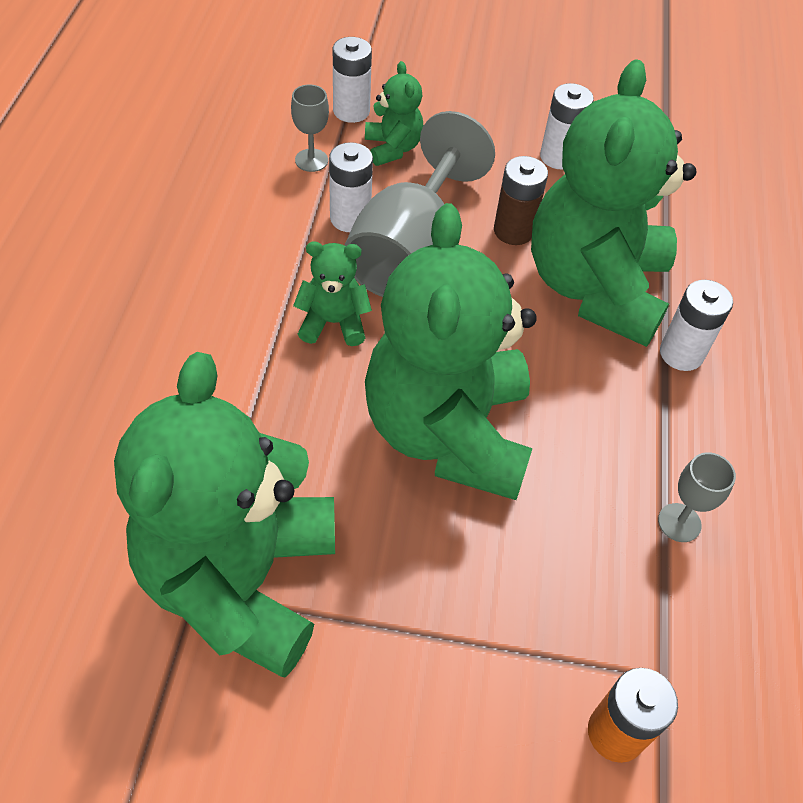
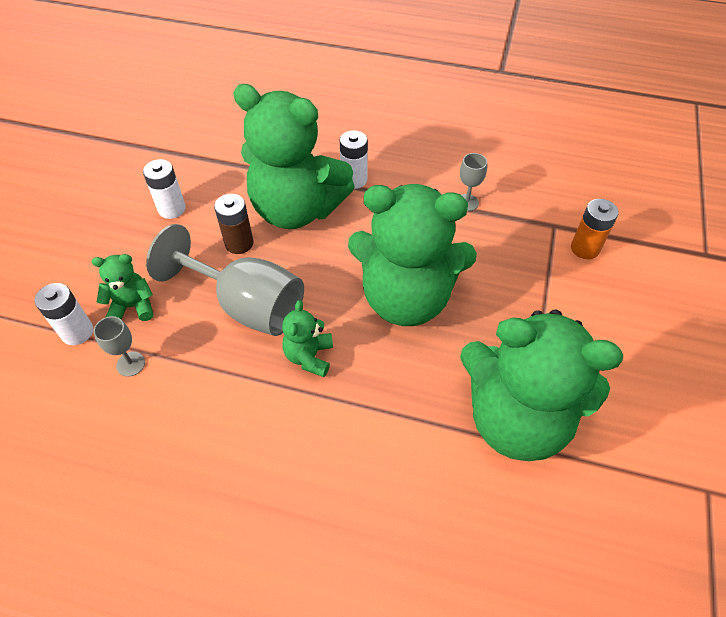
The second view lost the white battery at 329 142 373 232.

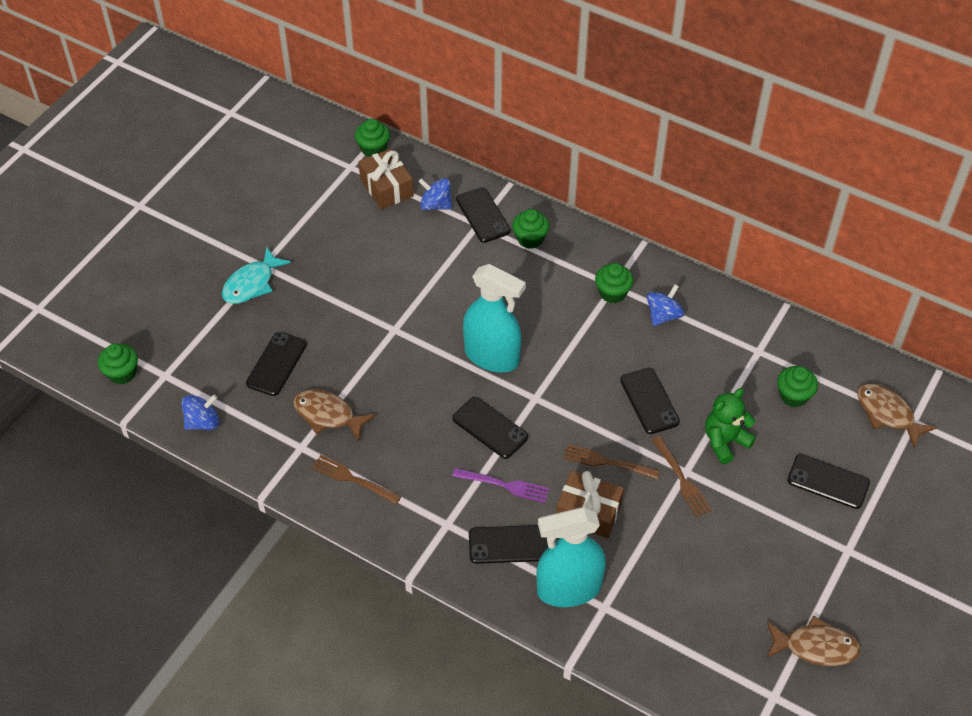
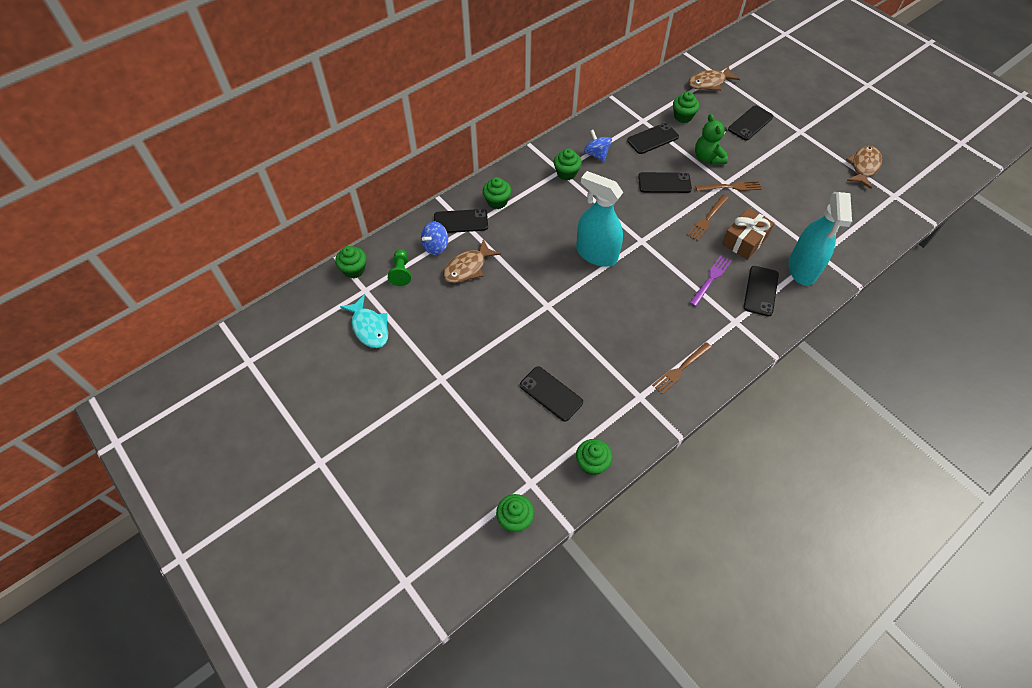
Where the blue spinning top stood at 181 395 219 430, the green cupcake came to stand at 576 439 613 475.
The turquoise fish ended up elsewhere, having gone from 222 247 291 304 to 340 294 388 348.
The brown fish ended up elsewhere, having gone from 293 389 376 442 to 443 239 501 283.
Where the brown gift stood at 359 149 414 209, the green pawn came to stand at 388 249 411 286.
The black phone ended up elsewhere, having gone from 452 397 528 459 to 627 123 679 154.
The turquoise spray bottle at 463 264 526 373 ended up facing another way, 105 degrees counterclockwise from before.

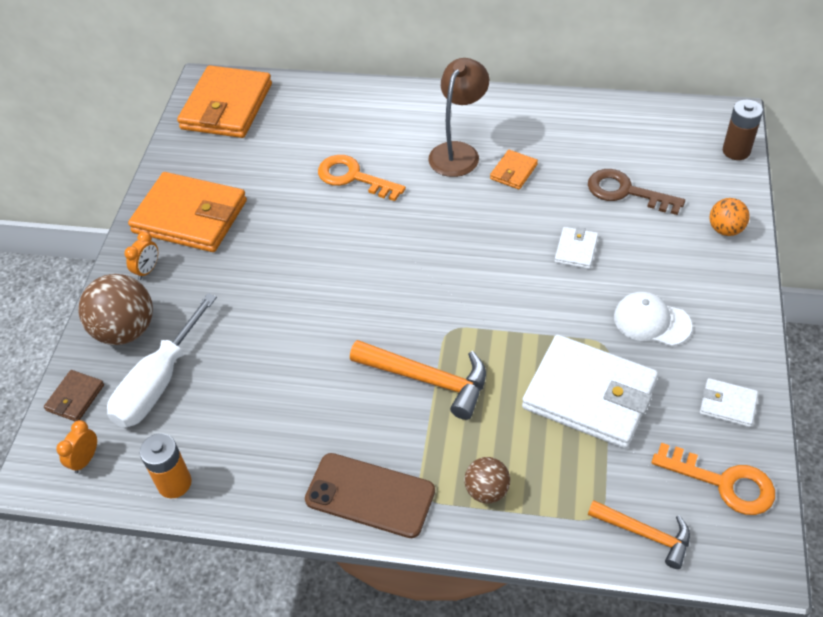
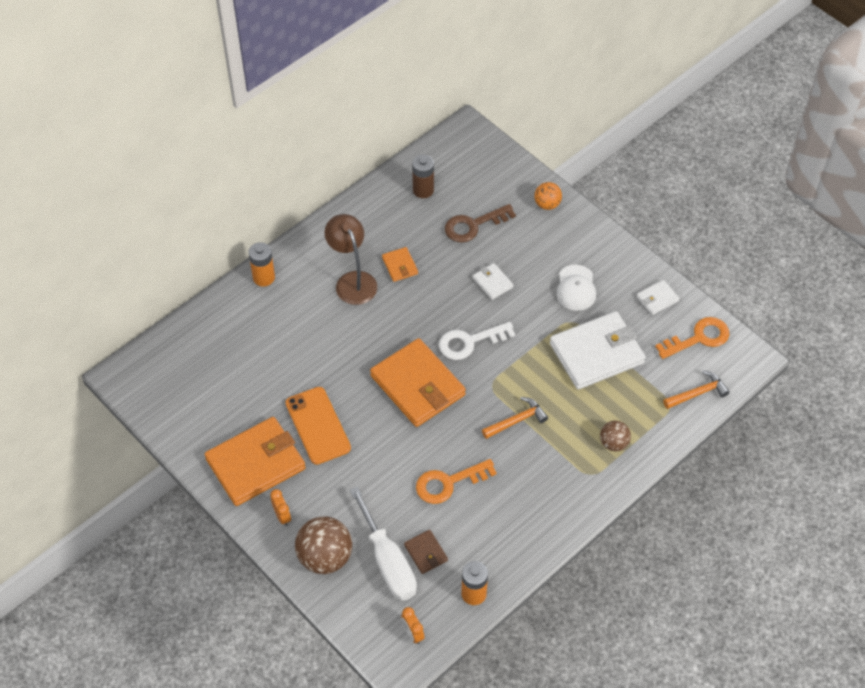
The brown wallet ended up elsewhere, having gone from 44 370 104 421 to 404 530 448 574.
The orange wallet ended up elsewhere, having gone from 177 65 272 138 to 370 338 466 427.
The second view lost the brown phone at 305 453 435 538.
The orange key ended up elsewhere, having gone from 318 155 406 201 to 416 459 497 504.
The size of the orange hammer at 350 340 486 420 changed by a factor of 0.65.
The white cap at 614 292 692 346 ended up facing another way, 60 degrees counterclockwise from before.
The brown battery ended up elsewhere, having gone from 723 99 763 160 to 412 155 434 198.
The second view gained the orange battery at 249 242 275 287.
The second view gained the orange phone at 285 387 351 465.
The second view gained the white key at 439 322 515 360.

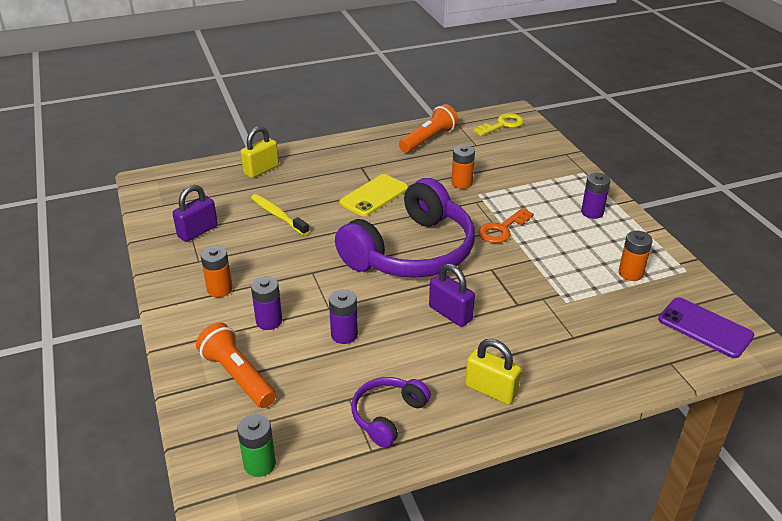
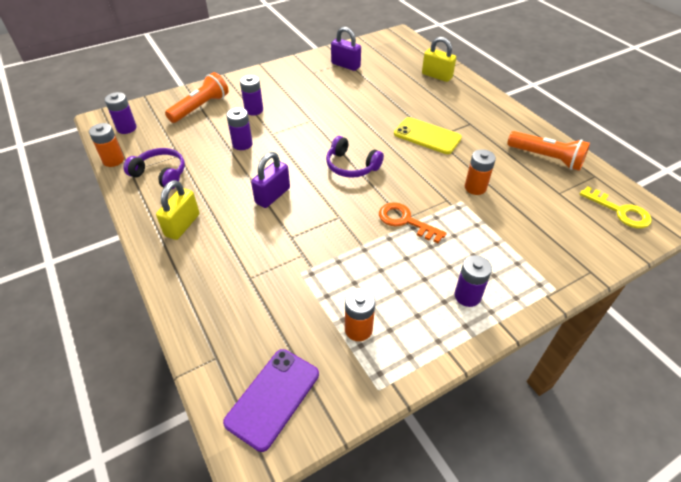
The orange battery ended up elsewhere, having gone from 201 246 233 297 to 89 123 124 167.
What was the green battery at 237 414 276 477 turned into the purple battery at 105 92 137 134.
The second view lost the yellow toothbrush at 251 194 309 236.
The size of the purple headphones at 335 178 475 278 changed by a factor of 0.47.

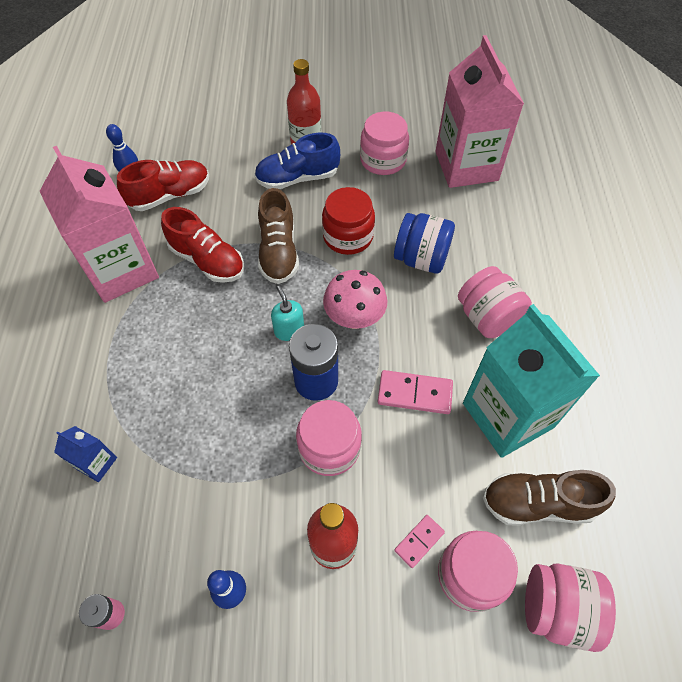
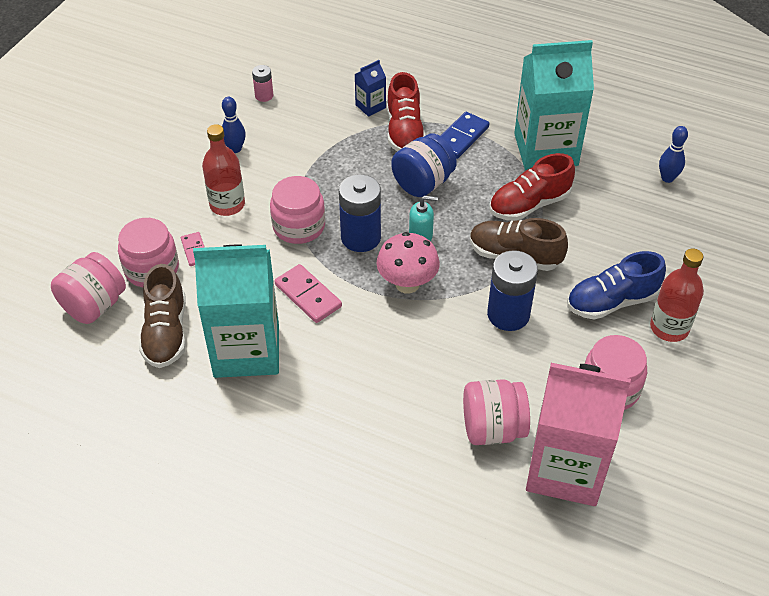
What was the pink carton at 39 146 159 303 turned into the turquoise carton at 514 40 594 170.
The red shoe ended up elsewhere, having gone from 117 160 209 211 to 387 72 426 151.
The blue shoe at 254 133 340 189 ended up facing another way, 120 degrees counterclockwise from before.
Where the red jar stood at 322 187 375 255, the blue battery came to stand at 487 250 538 331.
The pink domino at 377 370 453 414 ended up facing another way, 75 degrees counterclockwise from before.
The blue jar ended up elsewhere, having gone from 394 213 455 274 to 391 134 457 197.
The pink jar ended up elsewhere, having gone from 458 266 532 338 to 463 379 530 445.
The brown shoe at 483 470 616 526 ended up facing another way, 150 degrees clockwise from before.
The second view gained the blue domino at 441 112 489 159.

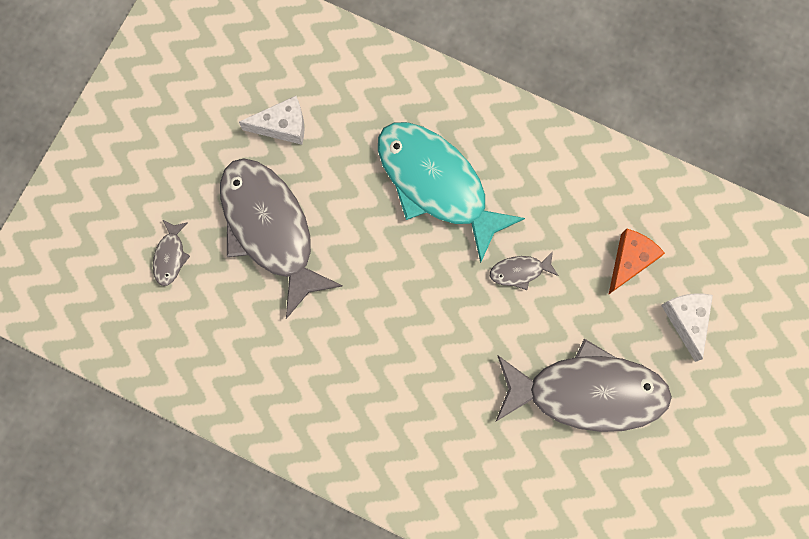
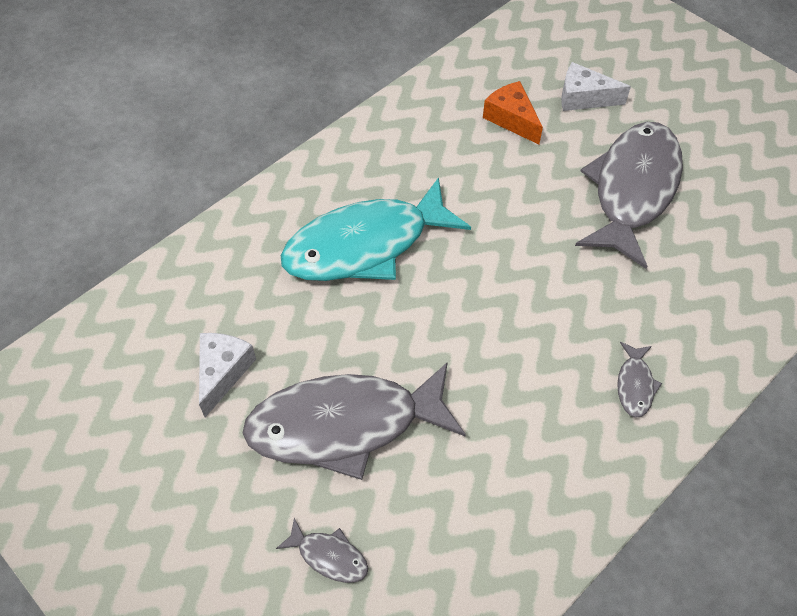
The grey fish ended up elsewhere, having gone from 490 251 559 290 to 617 342 662 418.

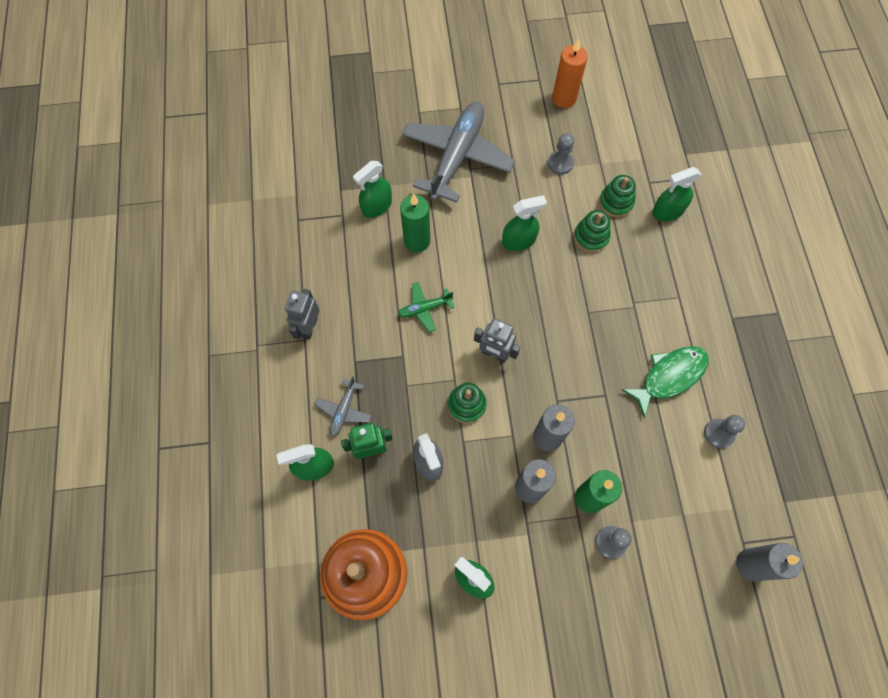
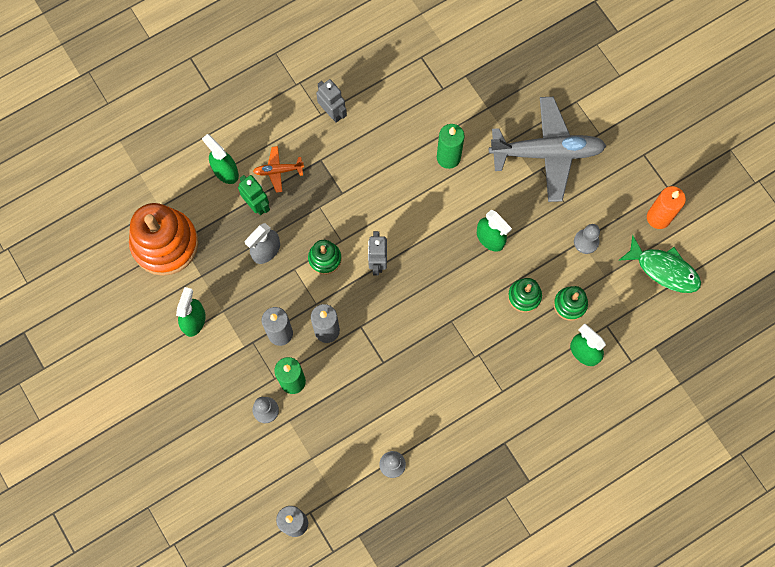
The grey robot at 285 289 320 340 ended up facing another way, 60 degrees clockwise from before.
What was the grey plane at 315 376 372 436 turned into the orange plane at 253 146 304 193.
The second view lost the green spray bottle at 353 161 392 218.
The second view lost the green plane at 398 282 455 332.
The green fish ended up elsewhere, having gone from 621 346 709 418 to 618 235 701 293.

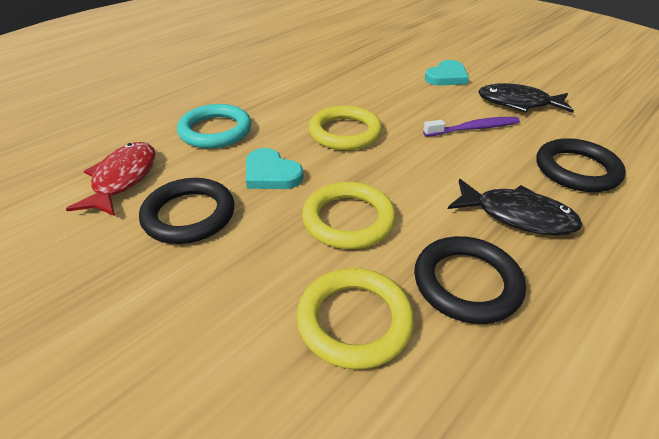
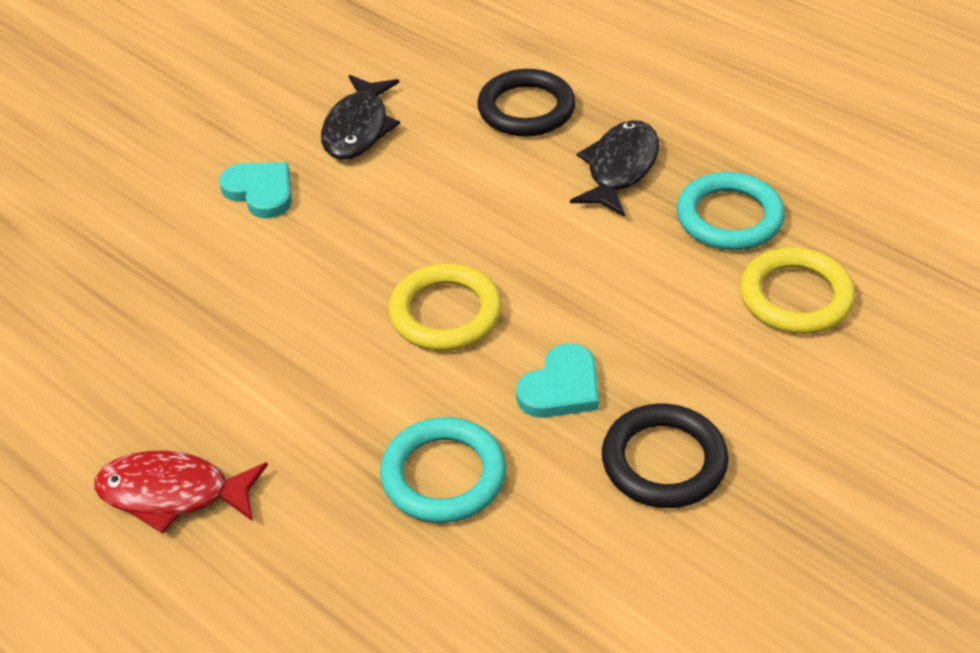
The red fish ended up elsewhere, having gone from 66 142 155 216 to 94 451 268 534.
The second view lost the yellow ring at 302 182 396 249.
What was the black ring at 414 236 526 324 turned into the turquoise ring at 676 172 785 250.
The second view lost the purple toothbrush at 423 117 520 137.

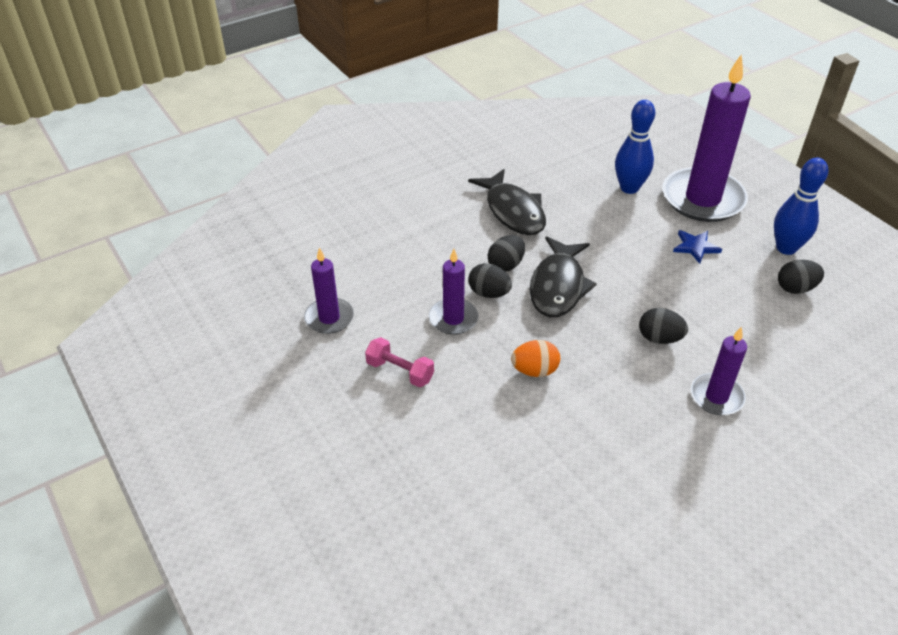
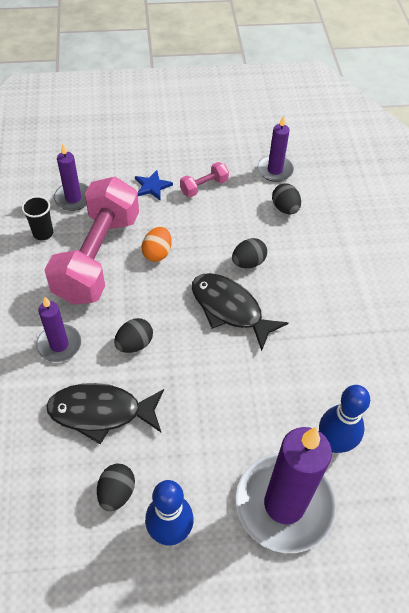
The purple candle ended up elsewhere, having gone from 429 249 478 335 to 54 143 88 211.
The black fish ended up elsewhere, having gone from 468 169 546 235 to 46 383 164 444.
The black egg ended up elsewhere, having gone from 488 235 525 272 to 272 183 301 214.
The blue star ended up elsewhere, having gone from 673 230 722 264 to 135 170 173 200.
The second view gained the black cup at 22 196 53 240.
The second view gained the pink dumbbell at 44 177 139 305.

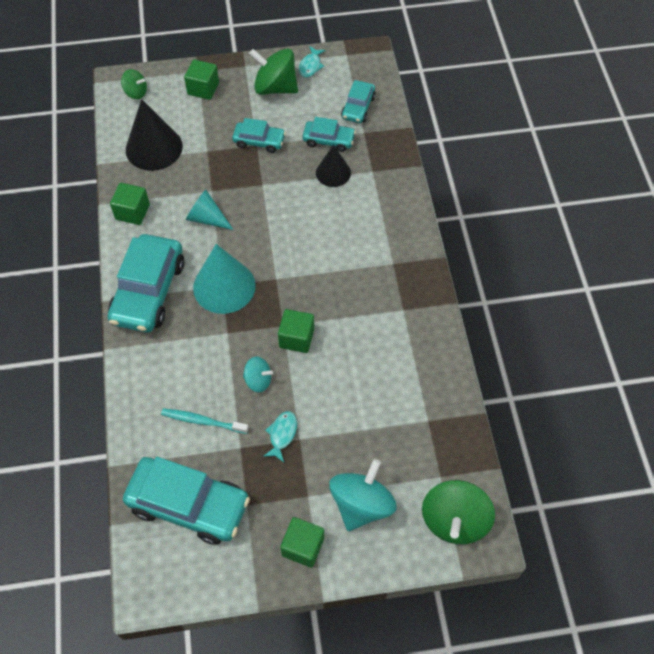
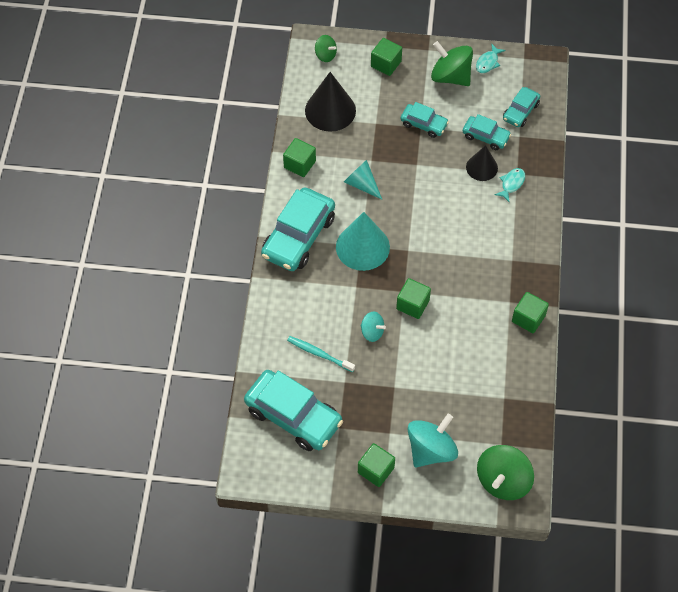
The turquoise fish ended up elsewhere, having gone from 263 411 297 462 to 494 168 525 202.
The second view gained the green cube at 512 292 549 333.

